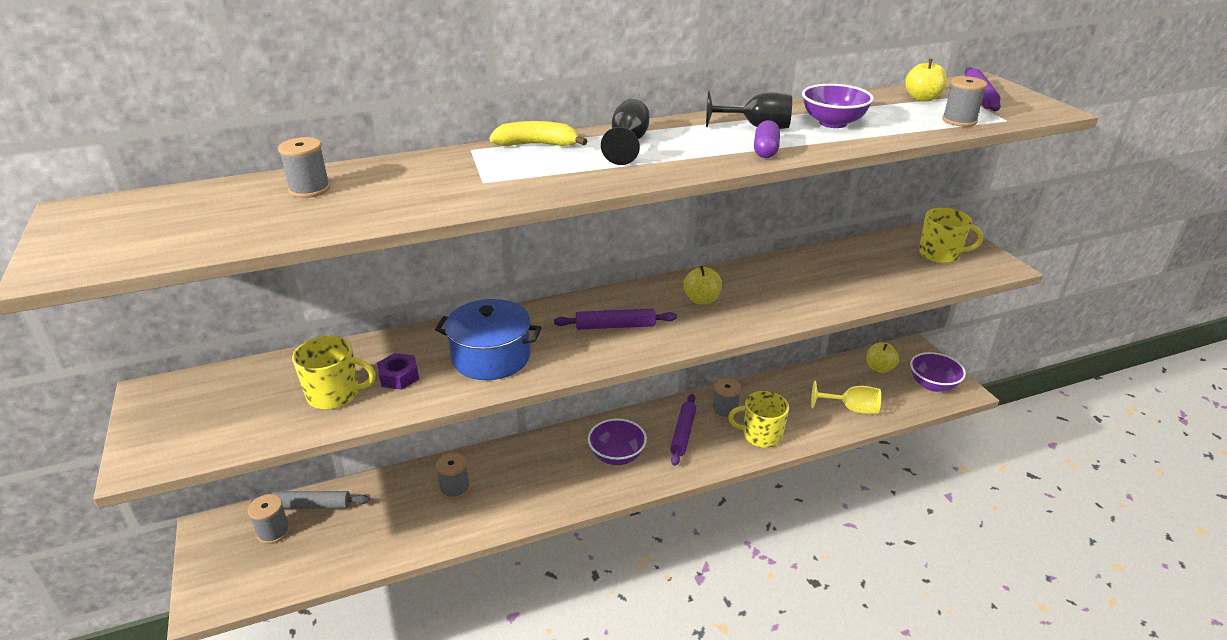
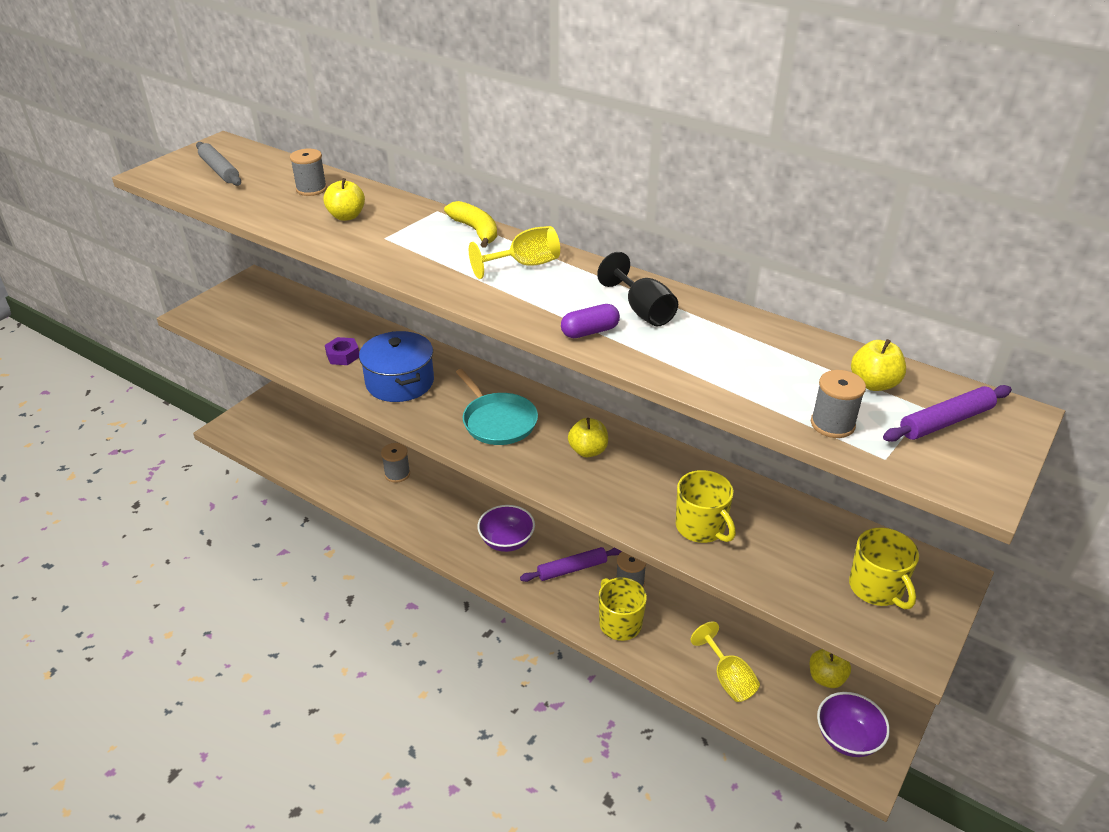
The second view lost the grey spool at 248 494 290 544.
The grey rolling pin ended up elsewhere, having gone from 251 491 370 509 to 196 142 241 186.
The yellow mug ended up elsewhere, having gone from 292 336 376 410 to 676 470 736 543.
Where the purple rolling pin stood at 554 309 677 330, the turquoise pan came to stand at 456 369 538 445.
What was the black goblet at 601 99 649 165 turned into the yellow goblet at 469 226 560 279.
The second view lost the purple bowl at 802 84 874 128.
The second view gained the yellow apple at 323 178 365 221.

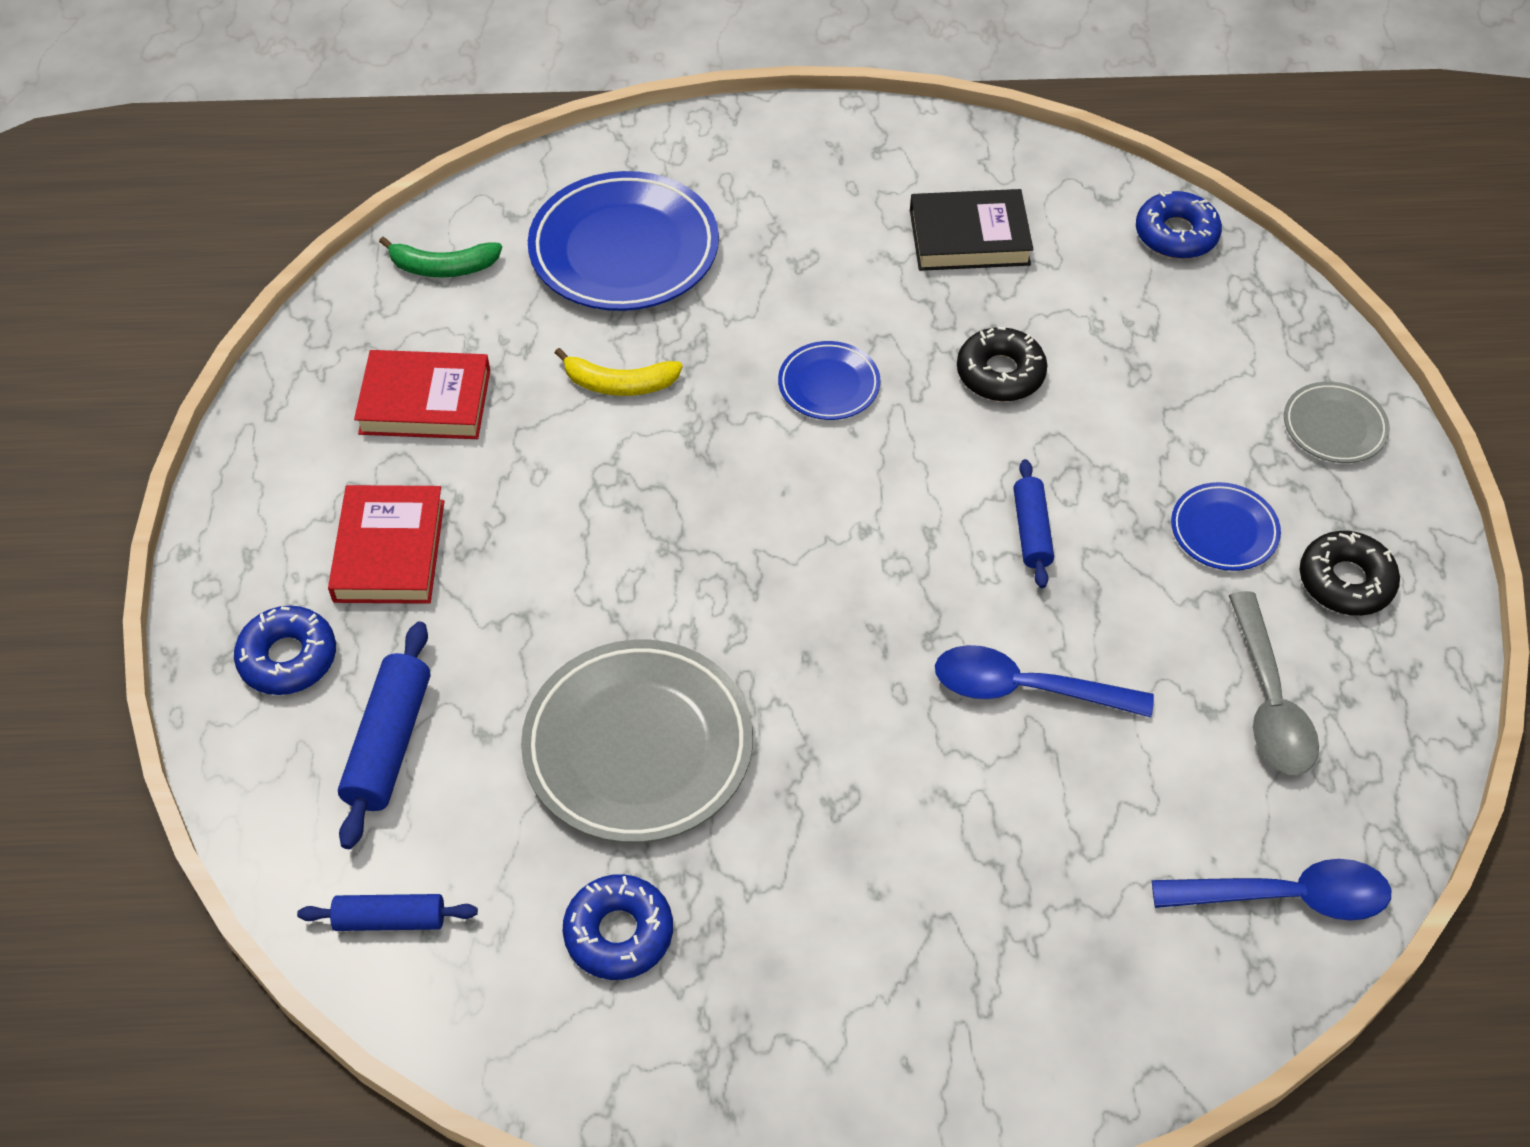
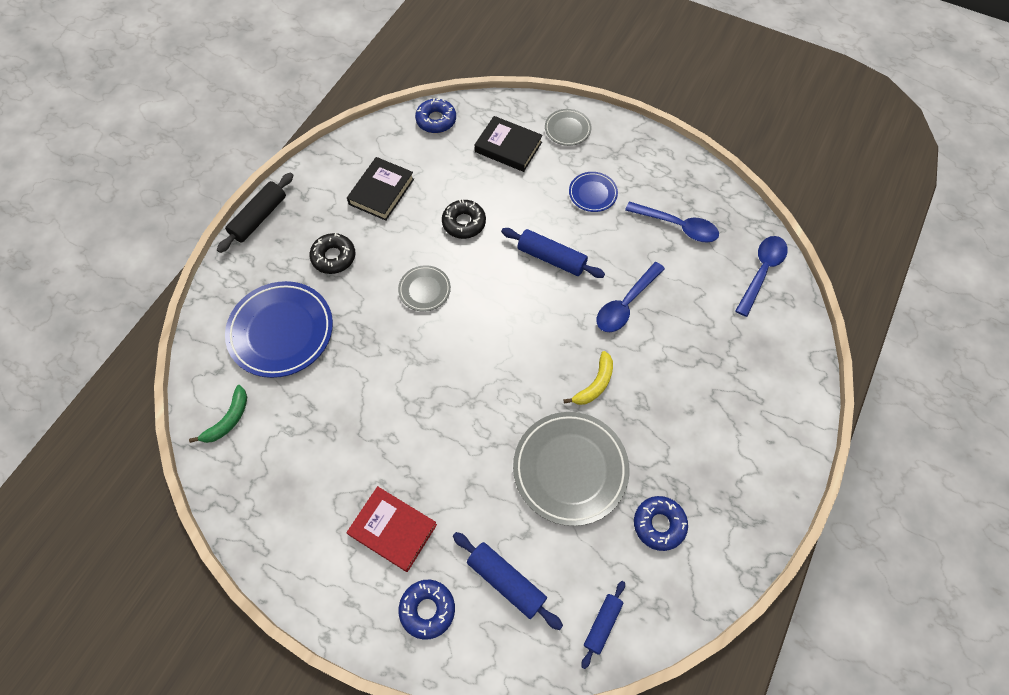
The second view lost the red book at 354 350 490 439.
The yellow banana ended up elsewhere, having gone from 555 348 683 396 to 563 351 613 405.
What was the blue plate at 778 341 880 420 turned into the grey plate at 398 265 451 312.
The size of the blue rolling pin at 1014 459 1054 588 changed by a factor of 1.54.
What was the grey spoon at 1229 591 1319 775 turned into the blue spoon at 625 201 719 243.
The black donut ended up elsewhere, having gone from 1299 531 1400 616 to 310 233 355 274.
The second view gained the black rolling pin at 217 172 293 253.
The second view gained the black book at 475 116 543 172.

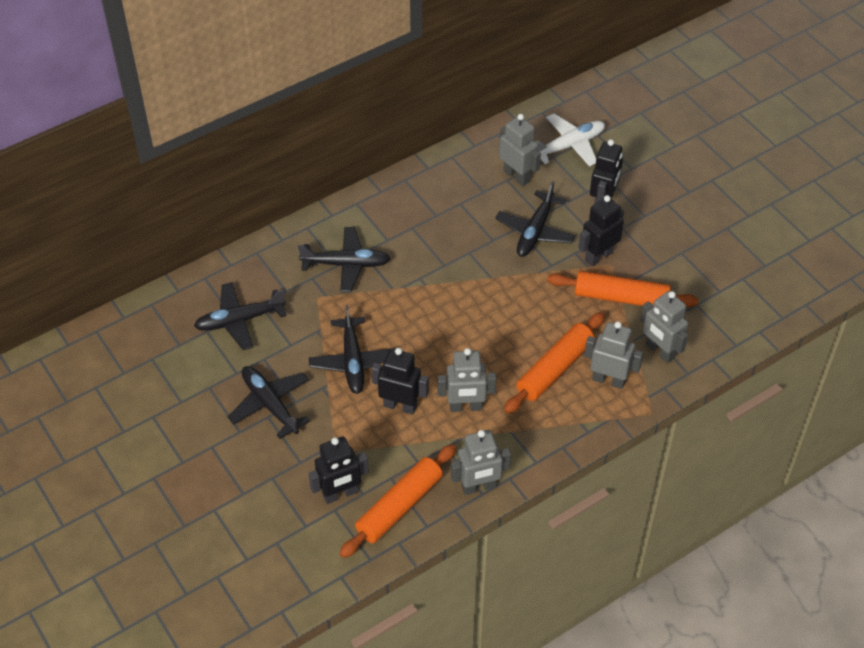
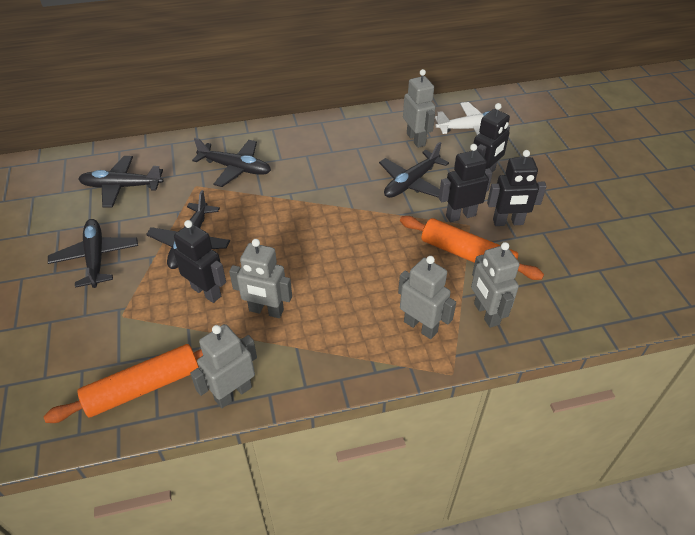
The black robot ended up elsewhere, having gone from 309 437 369 504 to 487 150 547 226.
The grey robot at 451 430 511 495 ended up facing another way, 135 degrees clockwise from before.
The second view lost the orange rolling pin at 504 312 605 413.

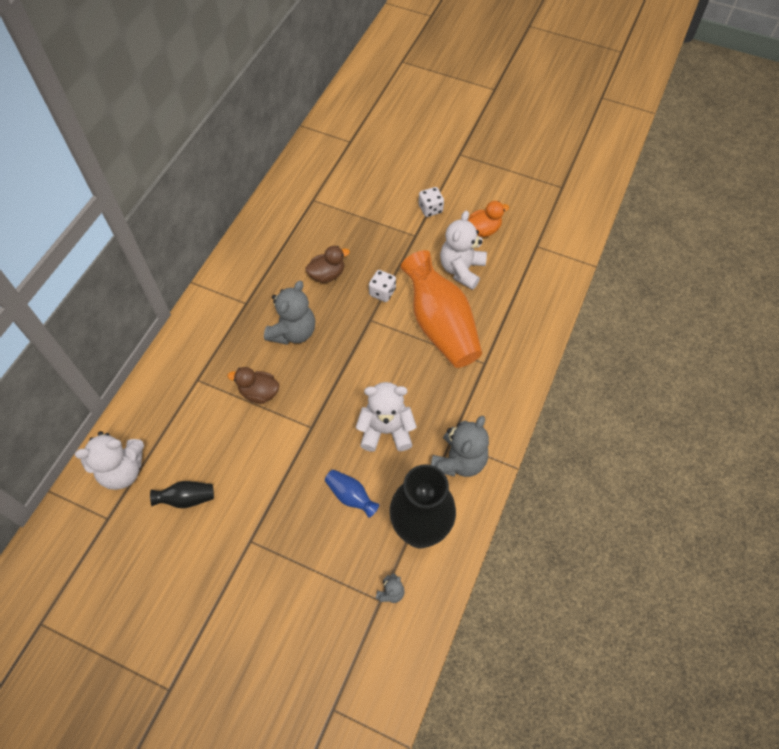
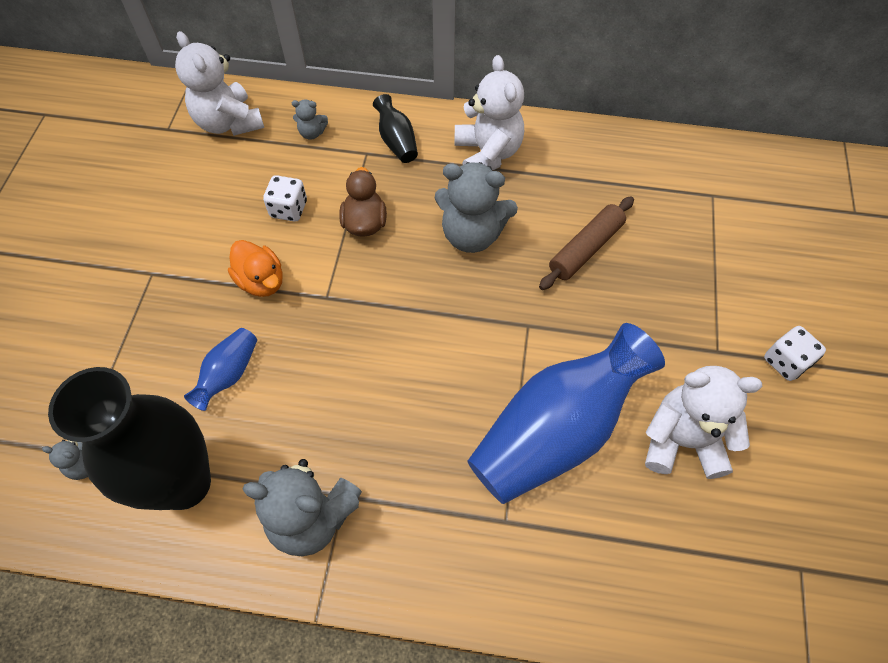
The black vase ended up elsewhere, having gone from 150 481 214 508 to 373 94 418 163.
Where the brown duck stood at 305 246 350 283, the brown rolling pin came to stand at 539 196 634 290.
The white teddy bear ended up elsewhere, having gone from 356 382 417 452 to 455 55 524 171.
The white dice ended up elsewhere, having gone from 369 270 396 302 to 263 175 307 222.
What was the orange vase at 401 250 482 368 turned into the blue vase at 467 323 665 504.
The orange duck ended up elsewhere, having gone from 467 201 509 237 to 228 240 283 297.
The second view gained the grey teddy bear at 292 99 328 140.

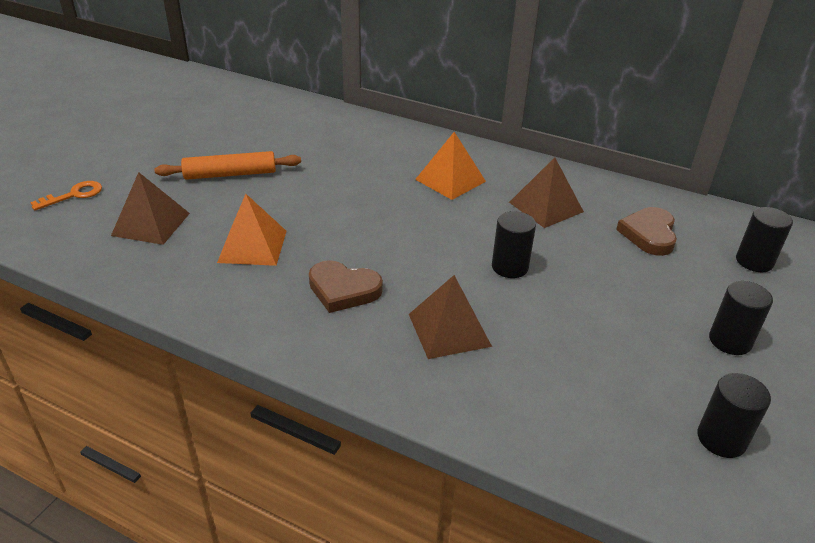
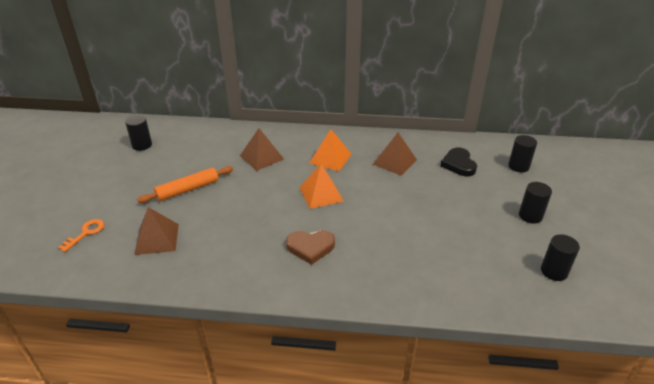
The orange pyramid ended up elsewhere, having gone from 217 194 286 266 to 299 164 344 209.
The brown pyramid ended up elsewhere, having gone from 409 275 492 359 to 240 128 284 171.
The black cylinder ended up elsewhere, having gone from 492 211 536 278 to 125 115 152 151.
What was the brown heart at 616 207 677 256 turned into the black heart at 440 147 477 176.

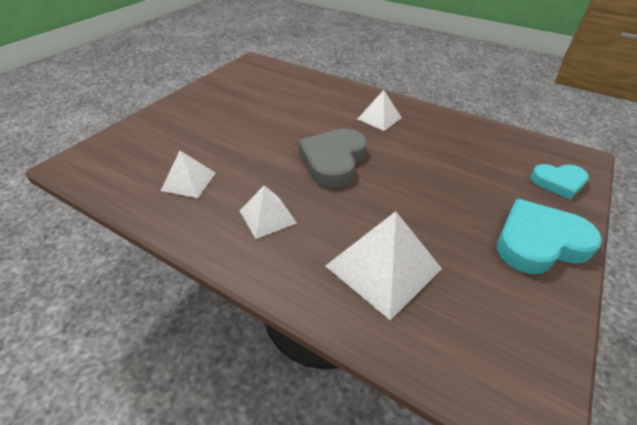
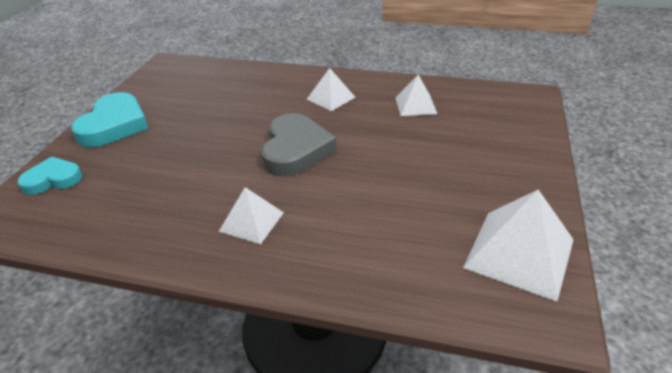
The white pyramid ended up elsewhere, having gone from 325 211 442 320 to 463 190 574 302.
The turquoise heart at 497 199 602 274 ended up facing another way, 45 degrees counterclockwise from before.

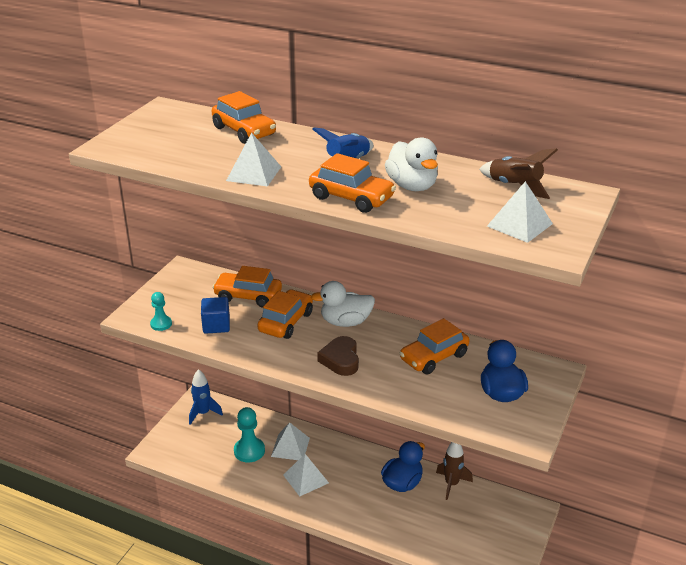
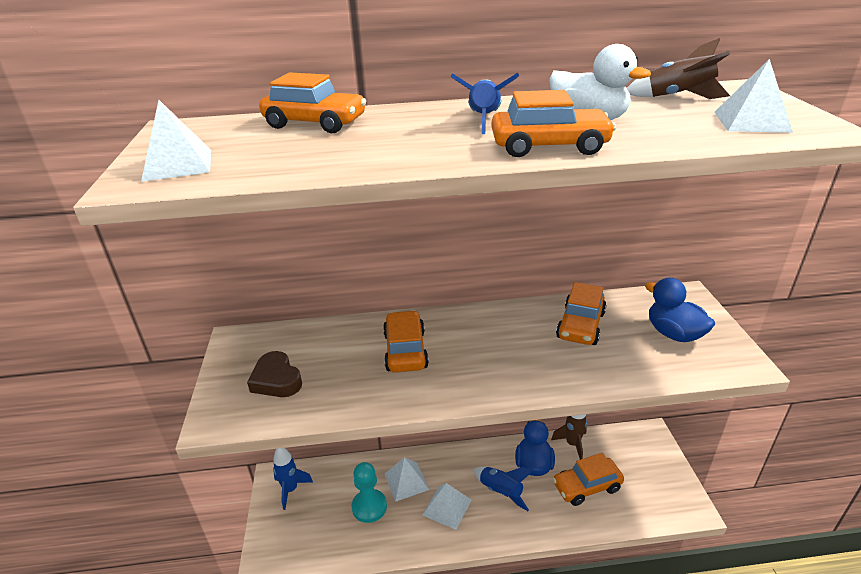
The second view lost the turquoise pawn at 150 292 172 331.
The second view lost the blue cube at 201 297 230 334.
The orange car ended up elsewhere, having gone from 212 266 282 308 to 553 453 624 506.
The white pyramid ended up elsewhere, having gone from 226 132 281 187 to 141 100 211 182.
The second view lost the white duck at 311 281 375 327.
The brown heart ended up elsewhere, having gone from 317 336 359 376 to 247 351 302 397.
The second view gained the blue rocket at 473 467 534 511.

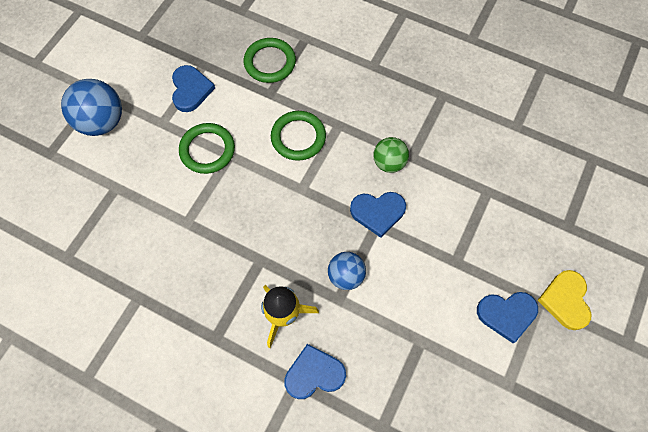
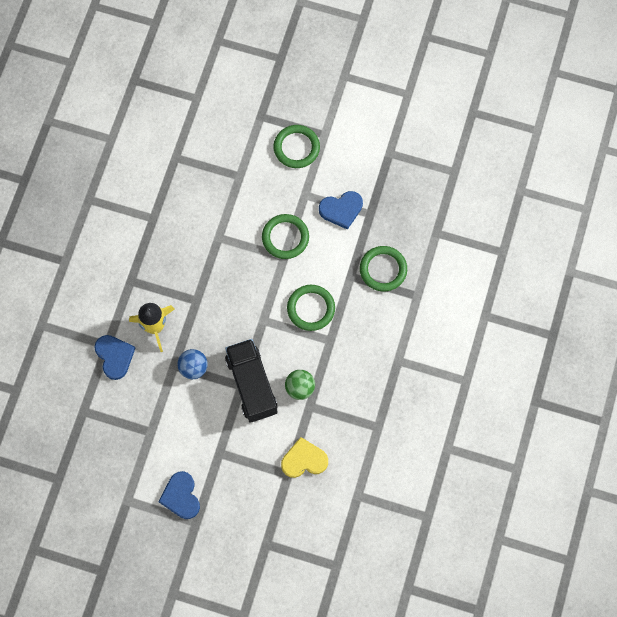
Where the blue ball stood at 61 79 122 136, the green ring came to stand at 273 125 320 168.
Where the blue heart stood at 350 192 406 238, the black truck came to stand at 225 339 278 423.
The yellow heart ended up elsewhere, having gone from 538 270 591 330 to 281 437 328 478.

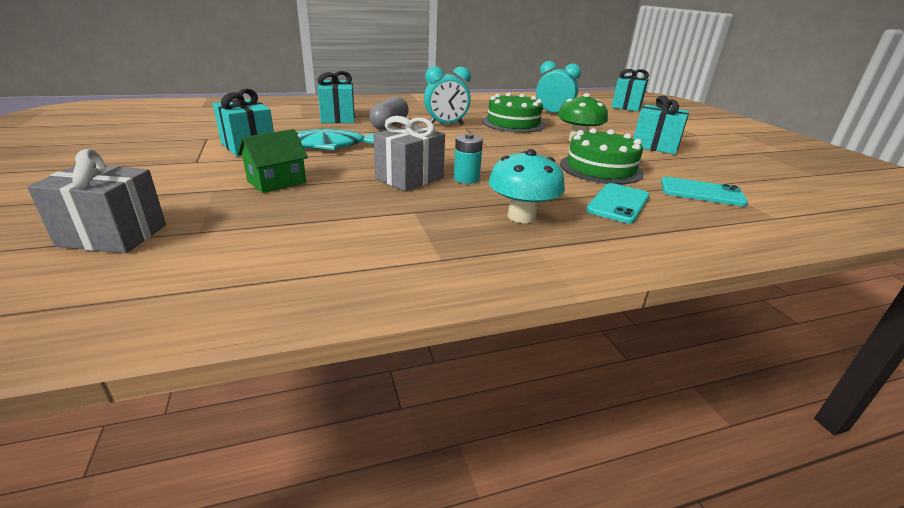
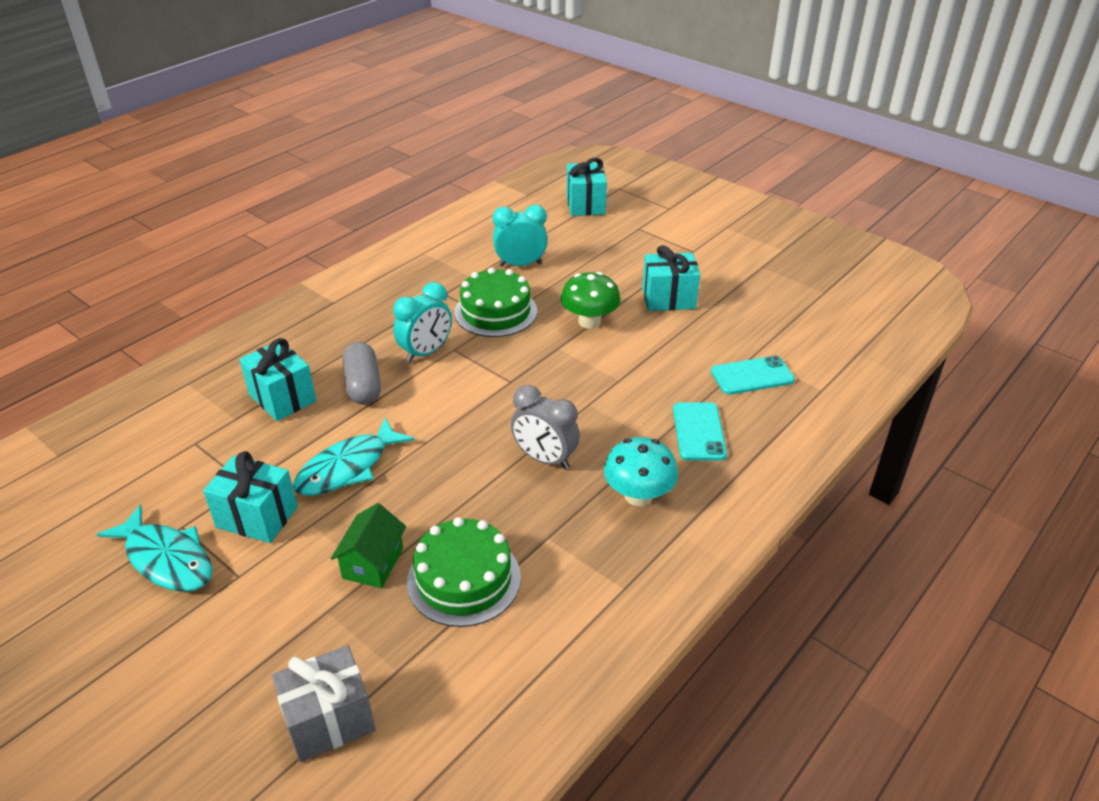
The second view lost the grey gift at 373 116 445 191.
Where the turquoise battery stood at 454 133 483 184, the grey clock came to stand at 511 385 580 469.
The green cake ended up elsewhere, having gone from 560 128 644 184 to 407 517 521 627.
The second view gained the turquoise fish at 96 504 212 592.

